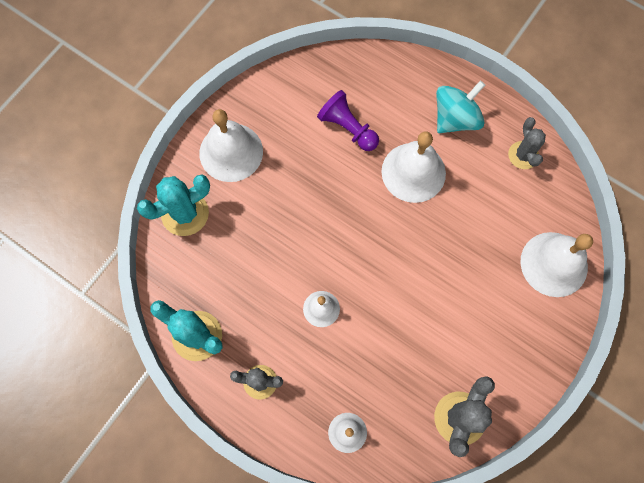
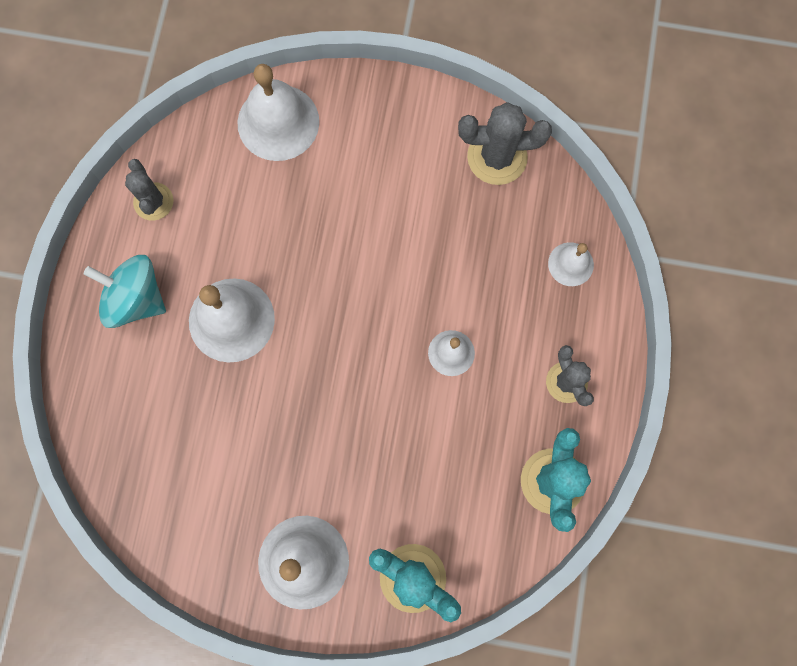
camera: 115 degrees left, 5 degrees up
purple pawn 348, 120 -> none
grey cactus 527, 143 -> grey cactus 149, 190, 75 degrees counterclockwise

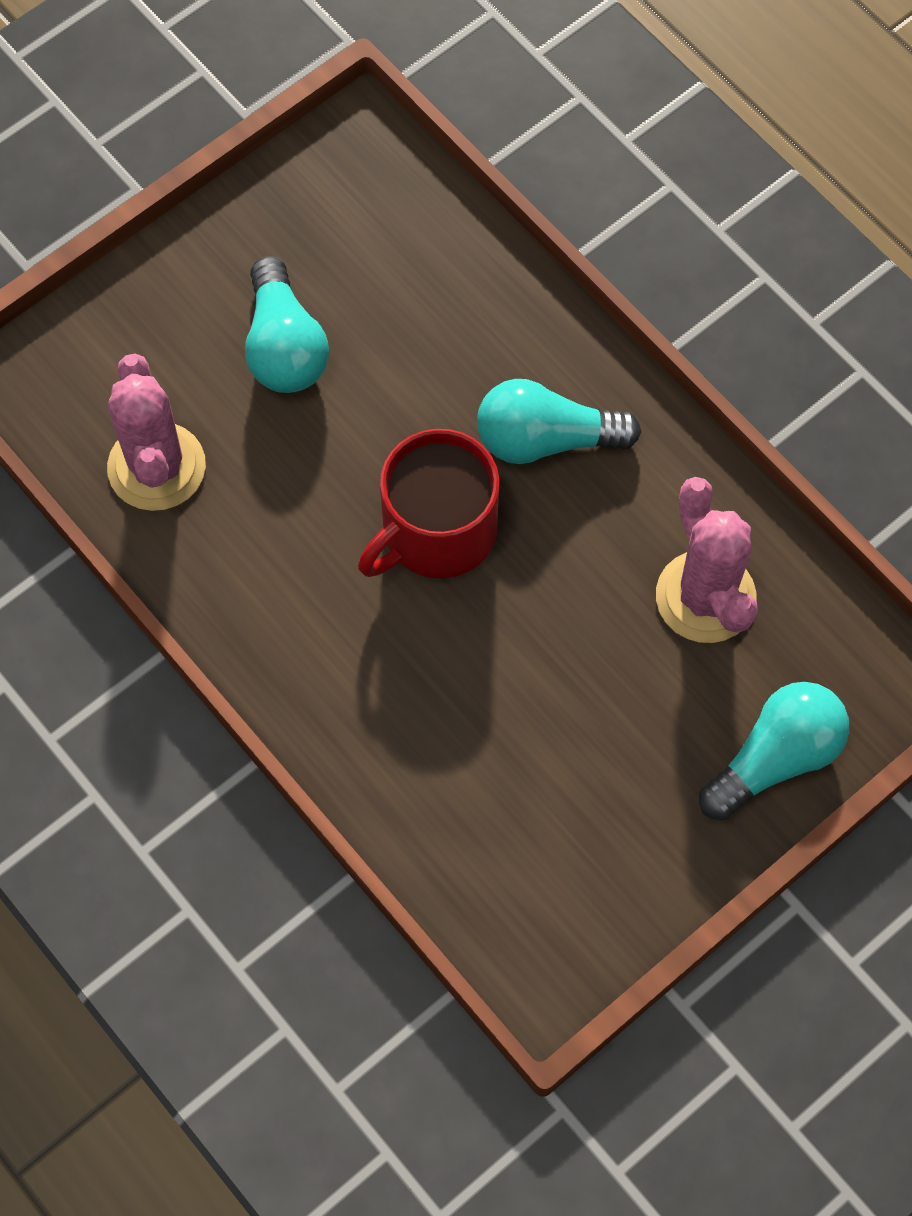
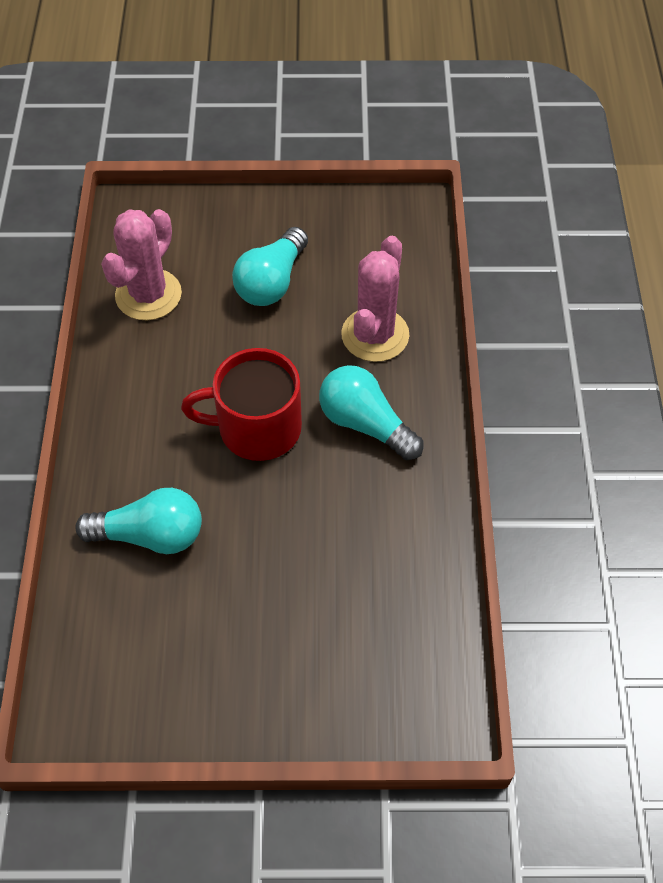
camera: 40 degrees right, 10 degrees down
pink cactus 707, 560 -> pink cactus 375, 299, move
turquoise light bulb 774, 751 -> turquoise light bulb 138, 521, move

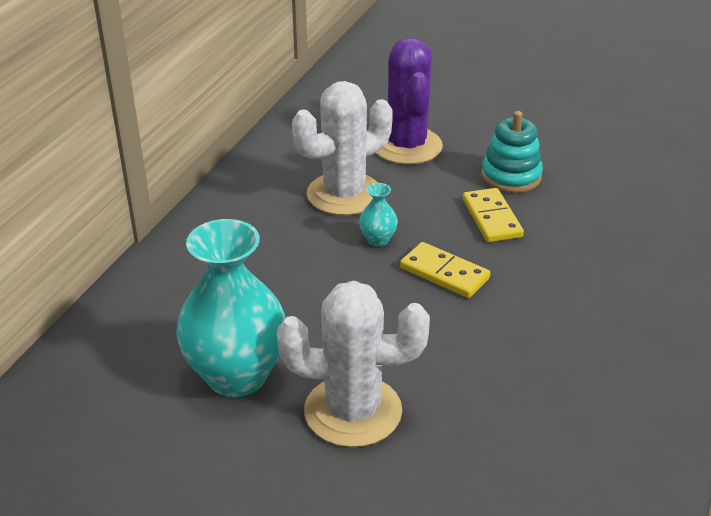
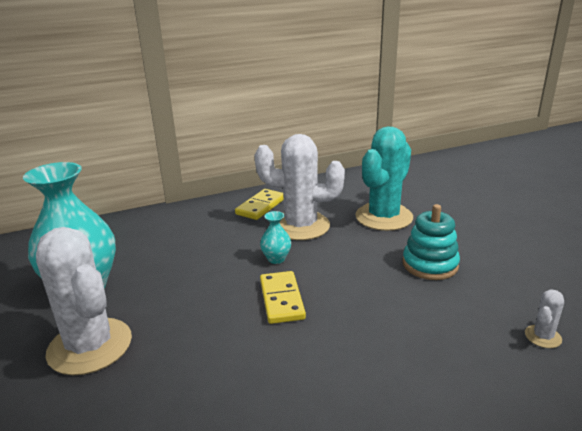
camera: 45 degrees right, 10 degrees down
purple cactus 409, 101 -> turquoise cactus 384, 178
yellow domino 493, 215 -> yellow domino 259, 204, move
none -> white cactus 544, 318

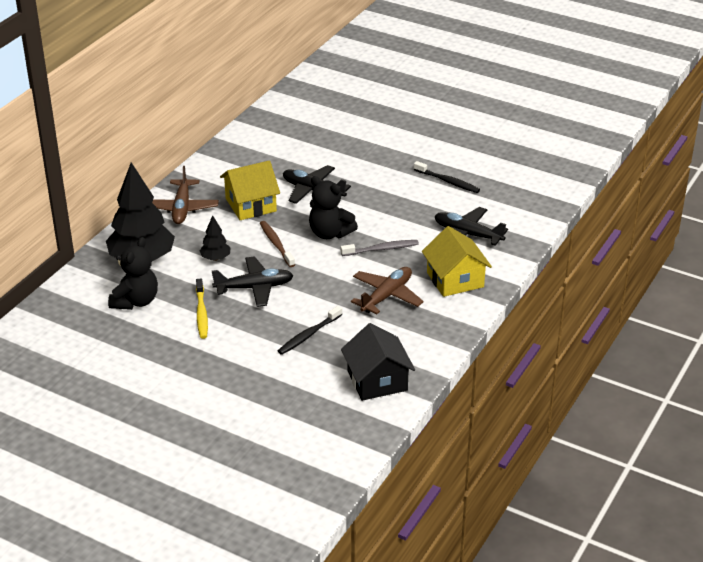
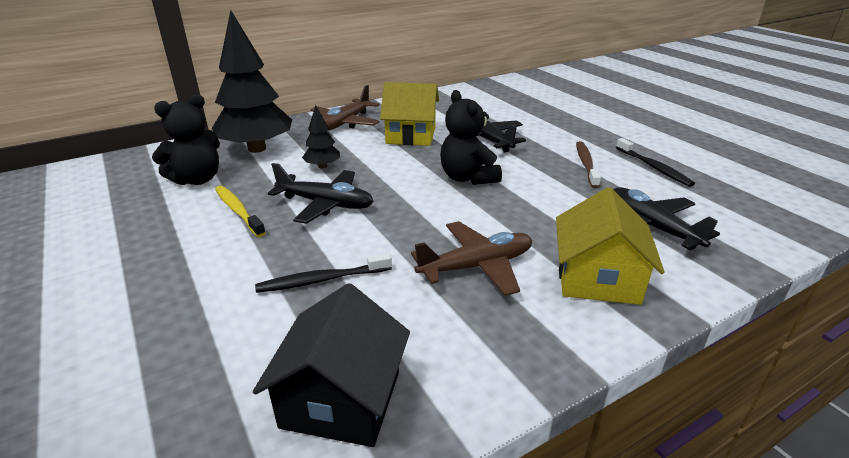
camera: 30 degrees right, 5 degrees down
brown toothbrush 277, 244 -> brown toothbrush 588, 164, move
grey toothbrush 380, 248 -> none
yellow toothbrush 202, 309 -> yellow toothbrush 240, 211, 120 degrees clockwise

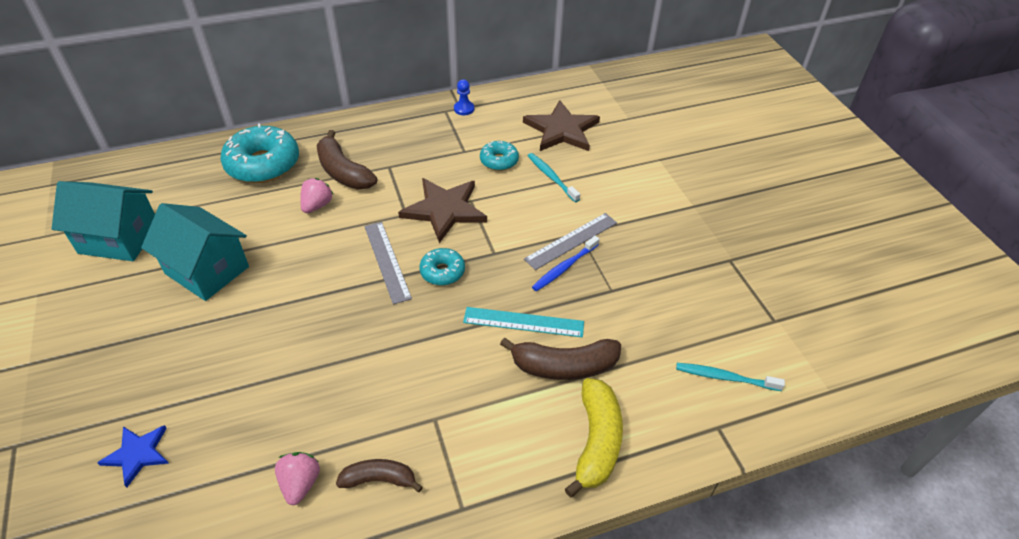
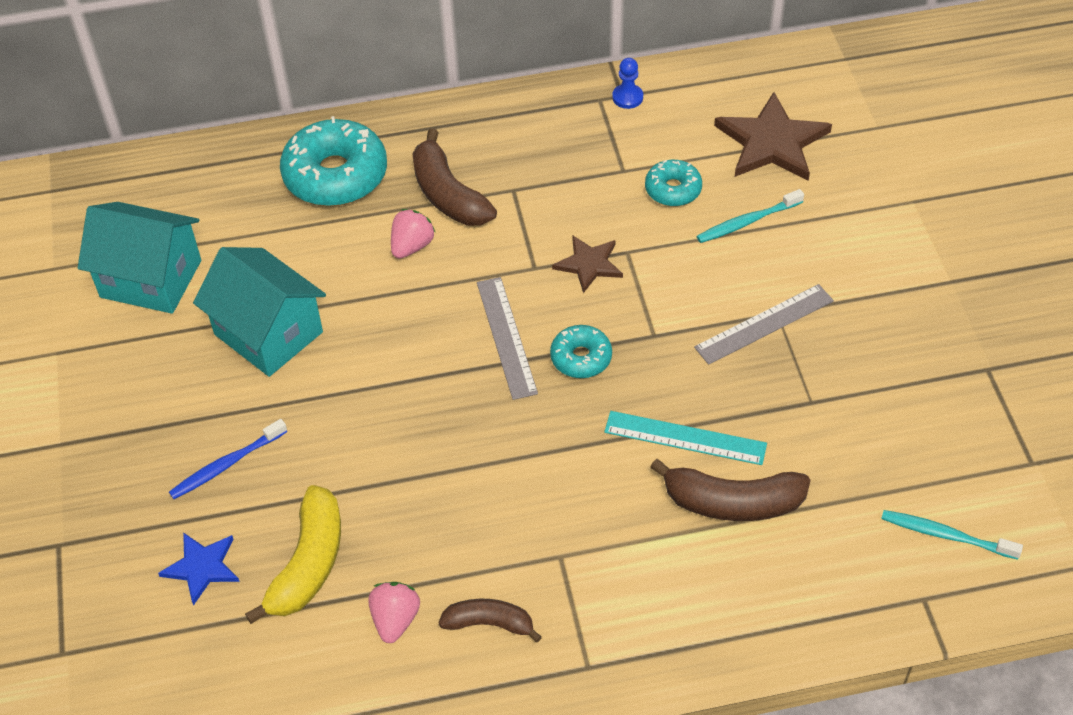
camera: 10 degrees right, 5 degrees up
turquoise toothbrush 554, 177 -> turquoise toothbrush 750, 216, 90 degrees counterclockwise
brown star 442, 210 -> brown star 587, 264, x0.58
blue toothbrush 566, 263 -> blue toothbrush 228, 459, move
yellow banana 594, 437 -> yellow banana 293, 554, move

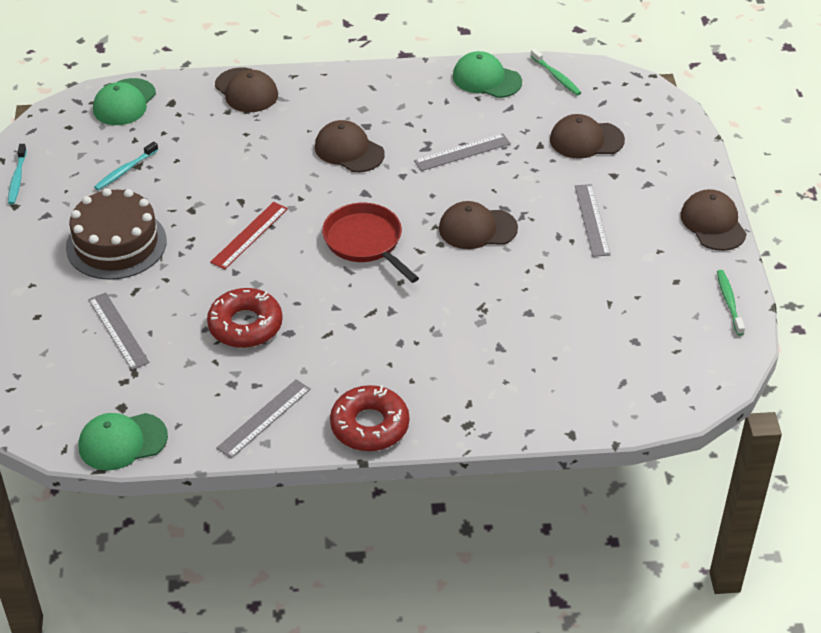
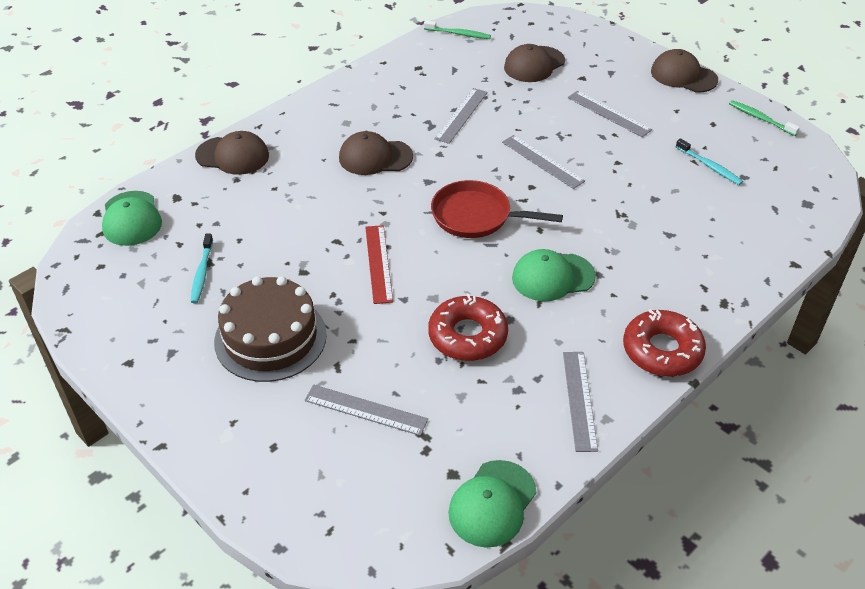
camera: 40 degrees left, 0 degrees up
green cap 487, 74 -> green cap 554, 275, move
turquoise toothbrush 17, 174 -> turquoise toothbrush 709, 161, move
brown cap 478, 225 -> grey ruler 543, 162

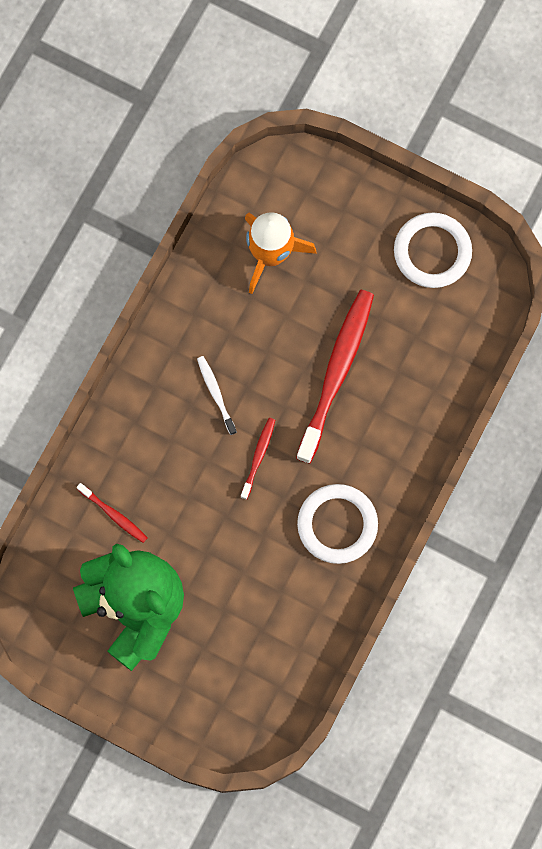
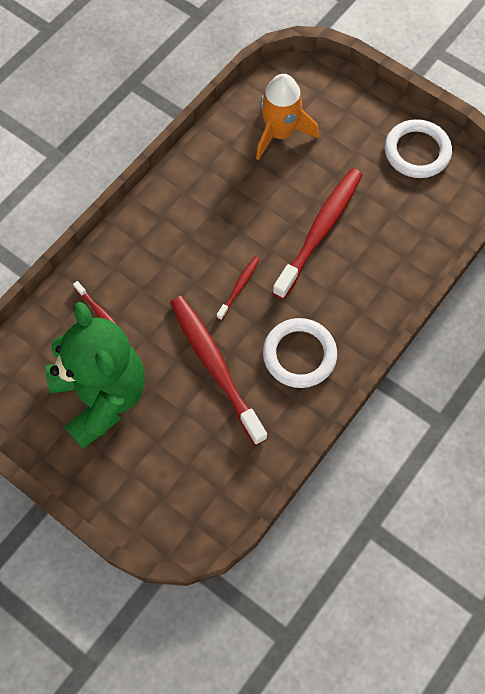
camera: 10 degrees right, 10 degrees down
white toothbrush 217, 395 -> none
none -> red toothbrush 218, 370

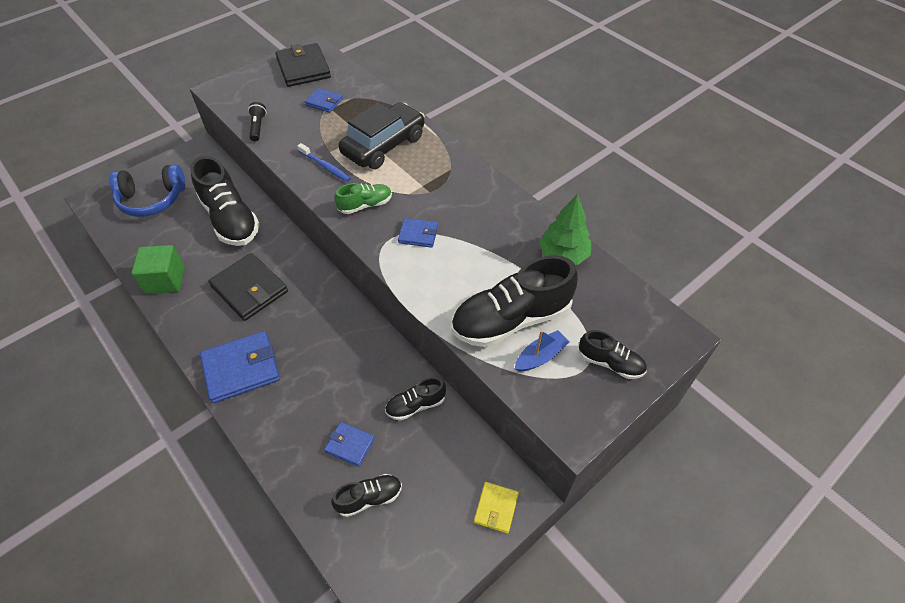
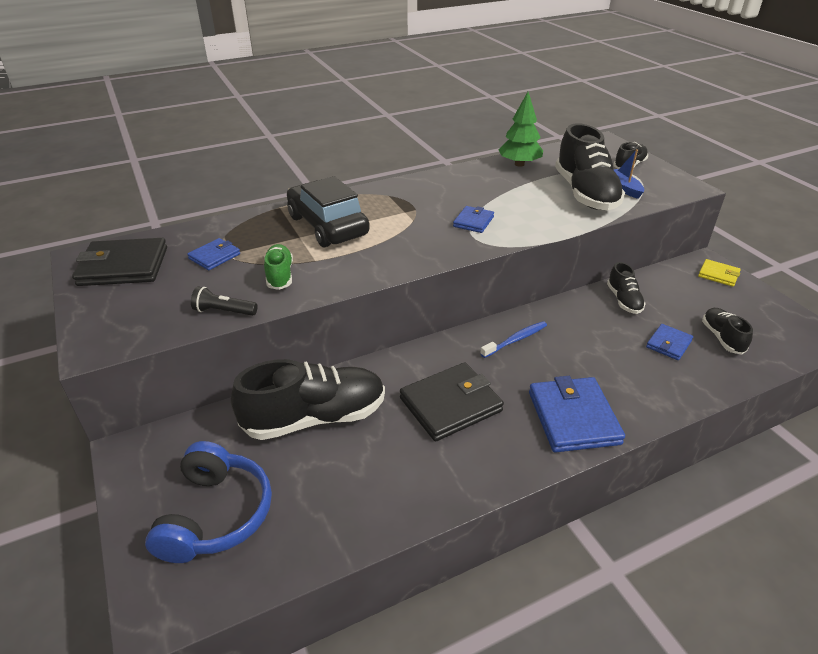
camera: 75 degrees left, 15 degrees down
blue toothbrush 324, 162 -> blue toothbrush 513, 339, move
green shoe 363, 198 -> green shoe 278, 267, move
green cube 158, 269 -> none

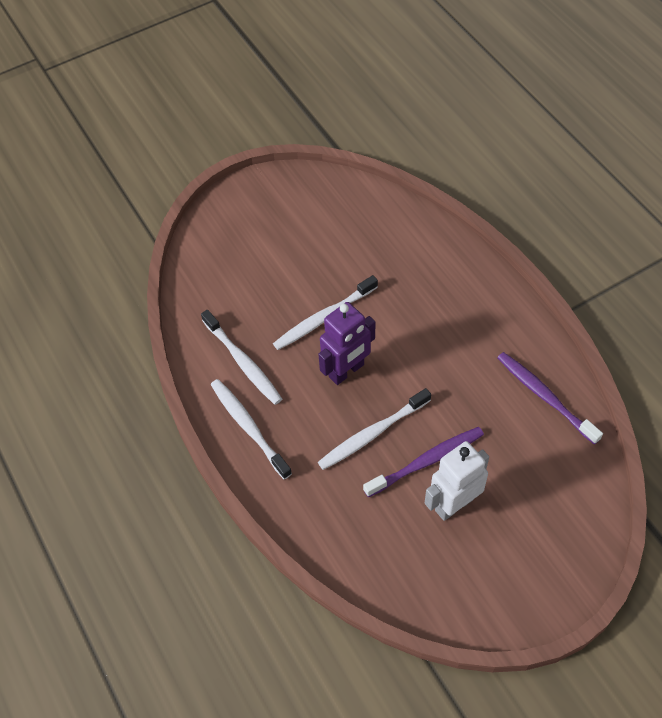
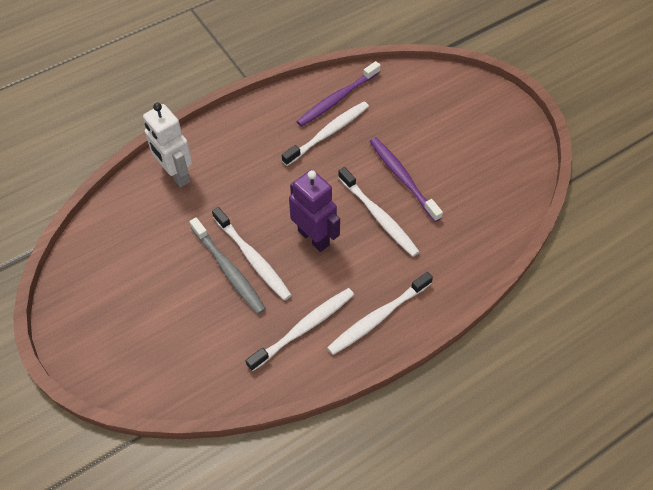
camera: 95 degrees left, 0 degrees up
white robot 457, 481 -> white robot 168, 145, move
none -> white toothbrush 325, 133
none -> grey toothbrush 227, 265

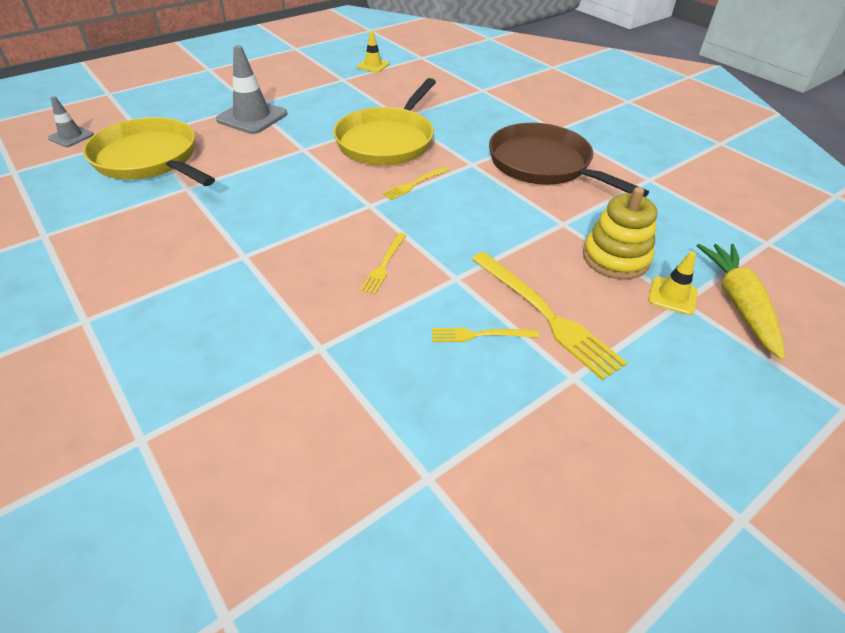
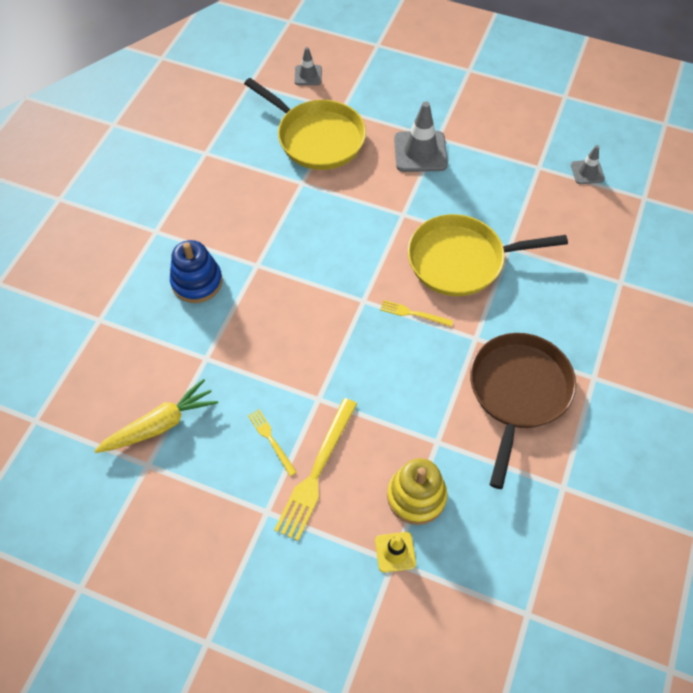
camera: 60 degrees right, 15 degrees up
yellow traffic cone 373, 51 -> grey traffic cone 588, 164
yellow pan 149, 151 -> yellow pan 305, 124, 120 degrees clockwise
yellow fork 383, 264 -> none
yellow carrot 740, 302 -> yellow carrot 156, 416, move
none -> blue stacking toy 196, 271

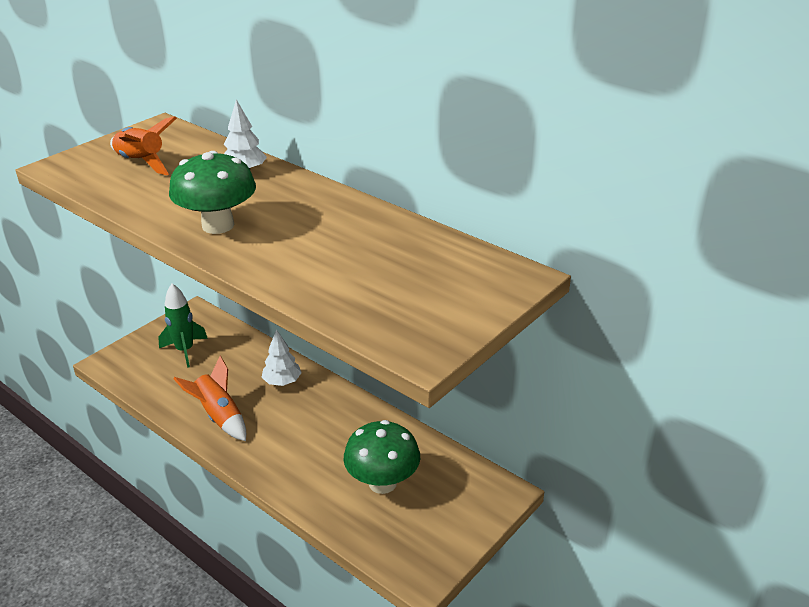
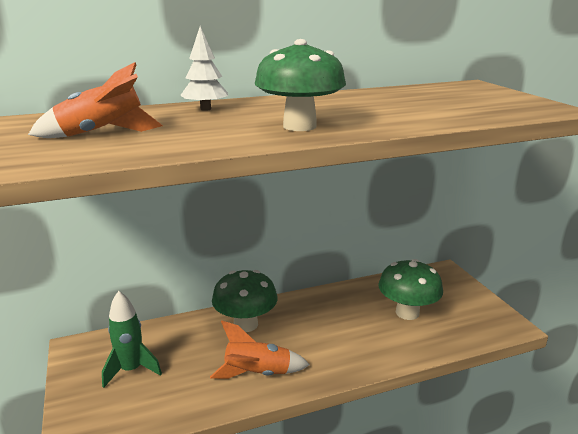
camera: 60 degrees left, 10 degrees down
white tree 282, 357 -> green mushroom 245, 301

